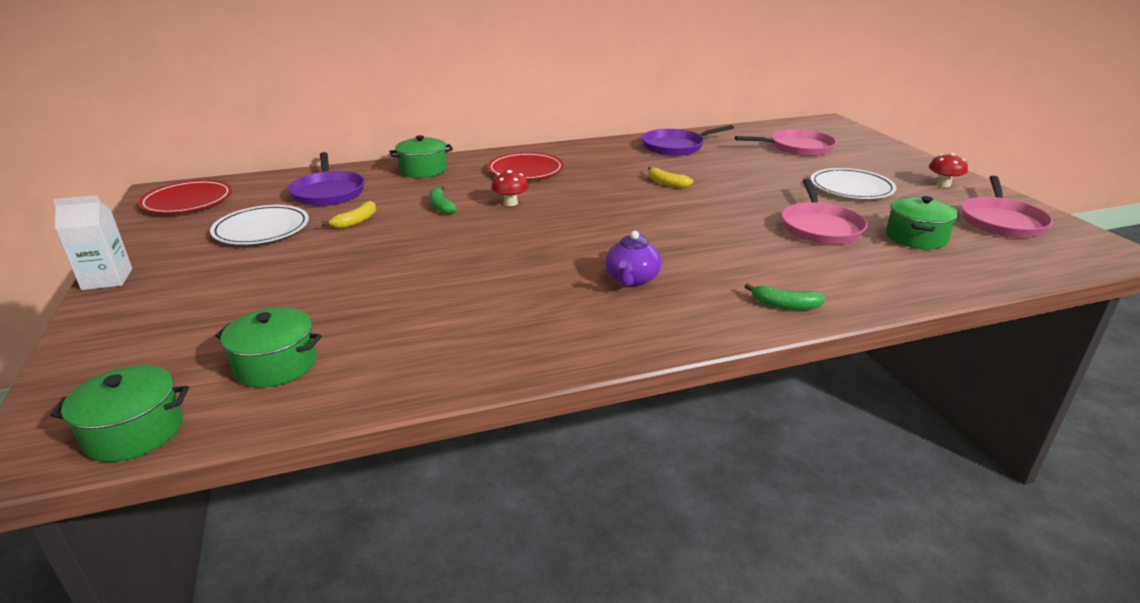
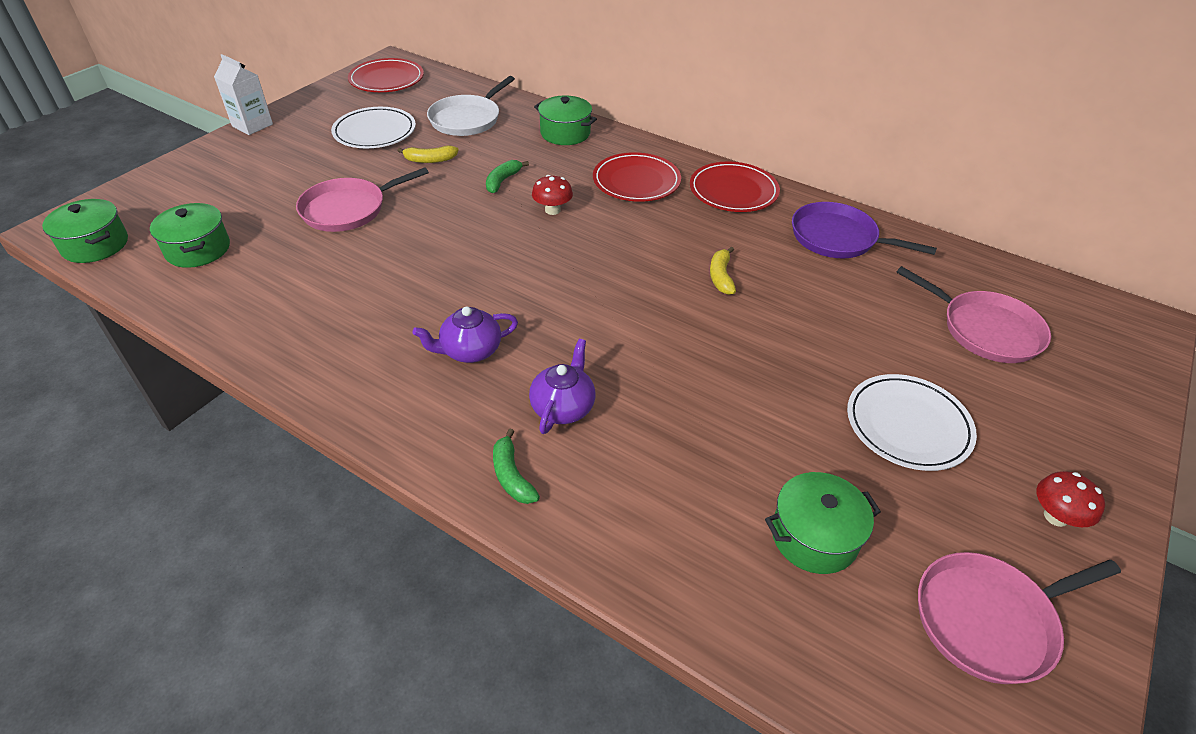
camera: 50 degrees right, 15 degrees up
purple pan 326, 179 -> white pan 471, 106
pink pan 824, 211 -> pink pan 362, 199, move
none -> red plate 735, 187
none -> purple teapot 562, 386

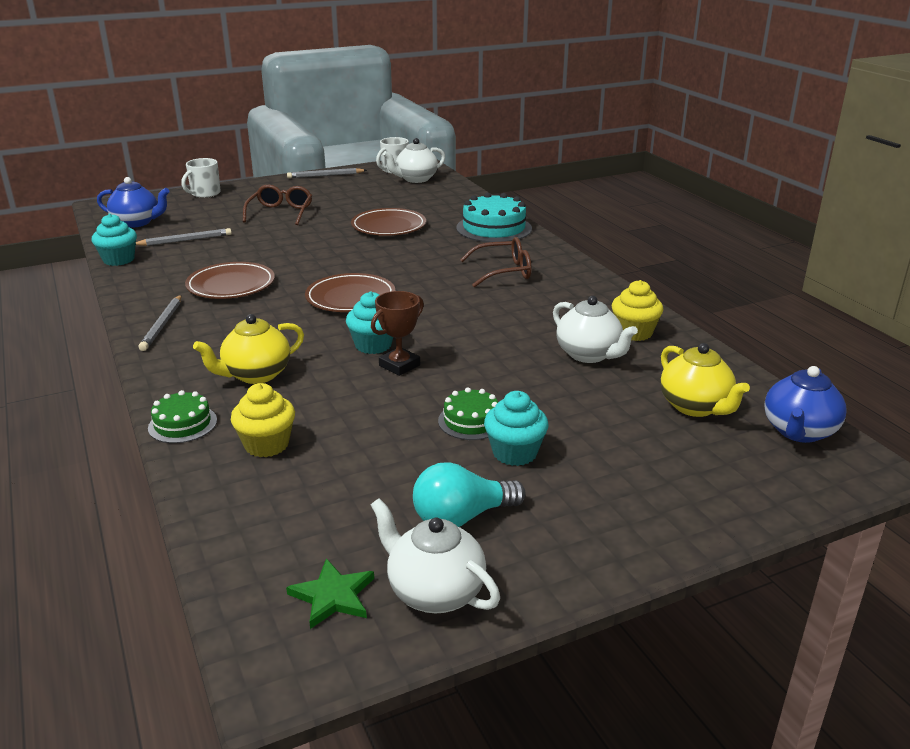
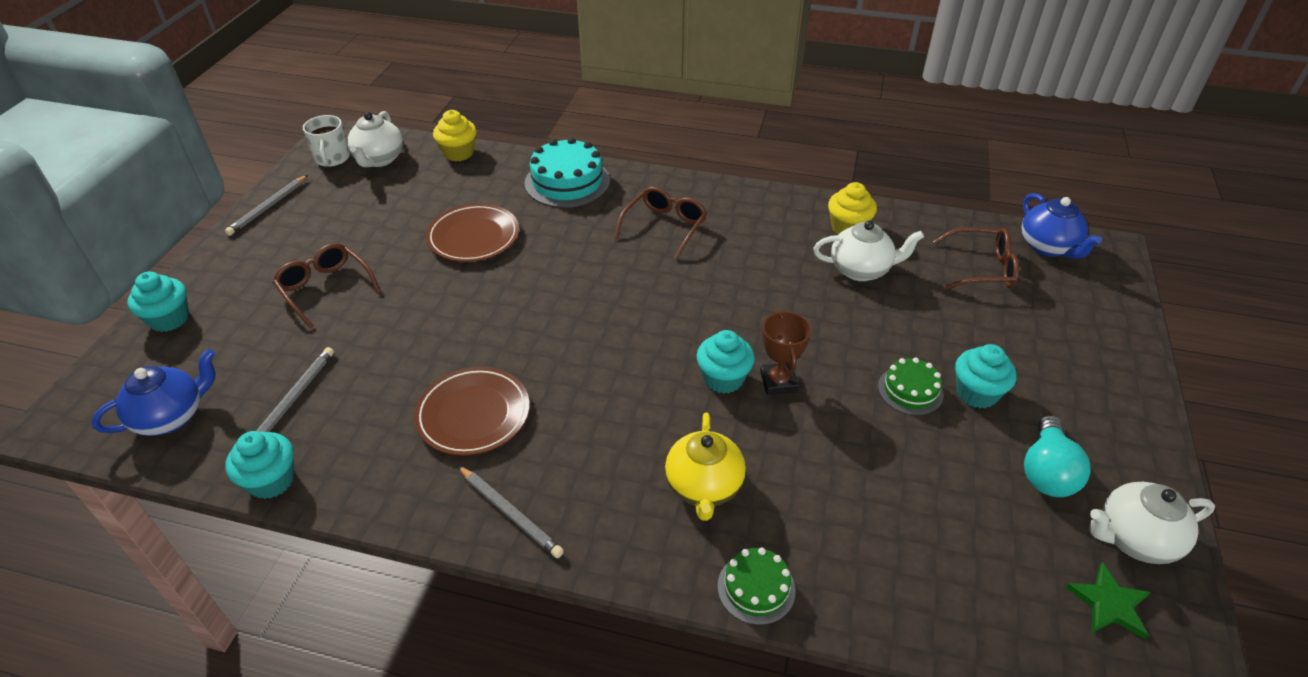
camera: 50 degrees left, 15 degrees up
white mug 201, 178 -> turquoise cupcake 158, 302
brown plate 350, 292 -> none
yellow teapot 705, 380 -> brown glasses 976, 258
yellow cupcake 263, 420 -> yellow cupcake 455, 135, move

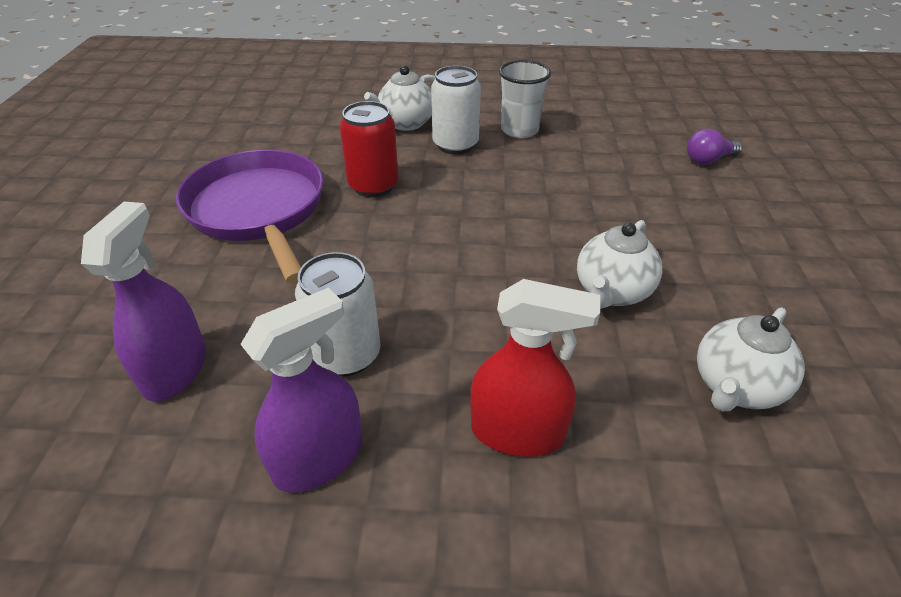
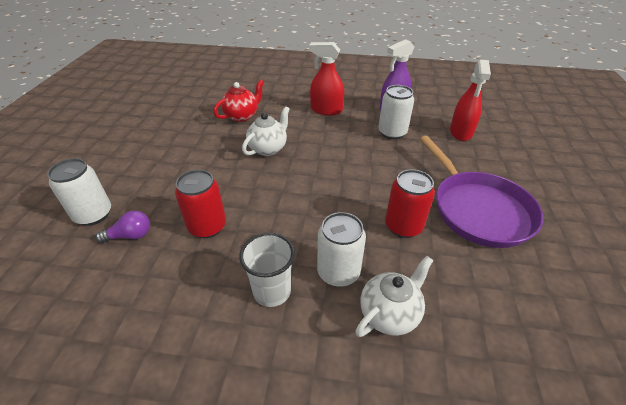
camera: 175 degrees left, 0 degrees up
purple spray bottle 143, 301 -> red spray bottle 470, 100
white teapot 751, 360 -> red teapot 238, 101
none -> white can 79, 192
none -> red can 200, 204

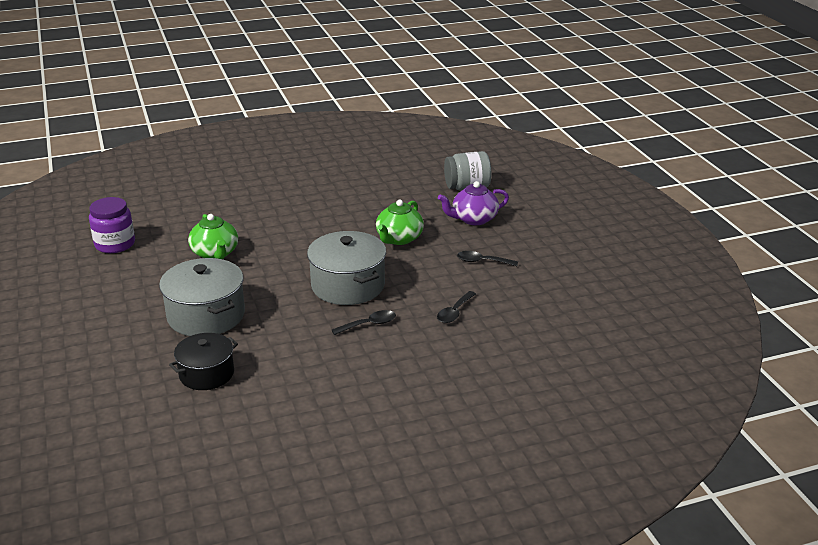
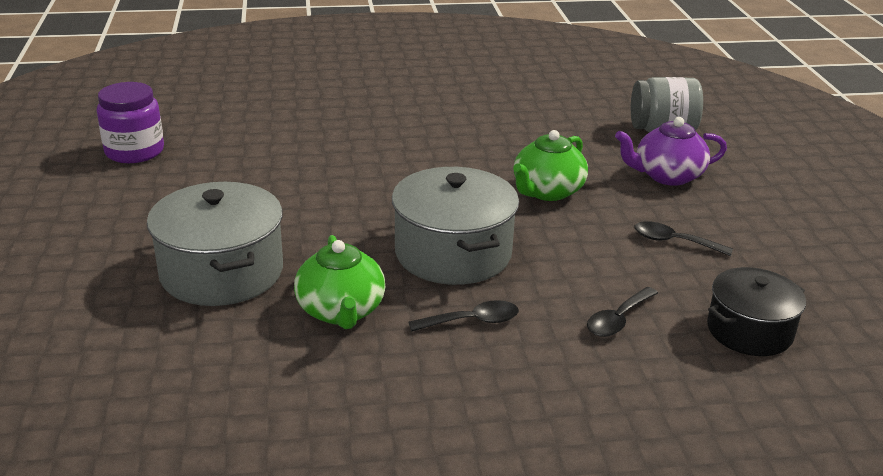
camera: 10 degrees right, 0 degrees up
green teapot 213, 236 -> green teapot 339, 282, move
black pot 203, 361 -> black pot 756, 311, move

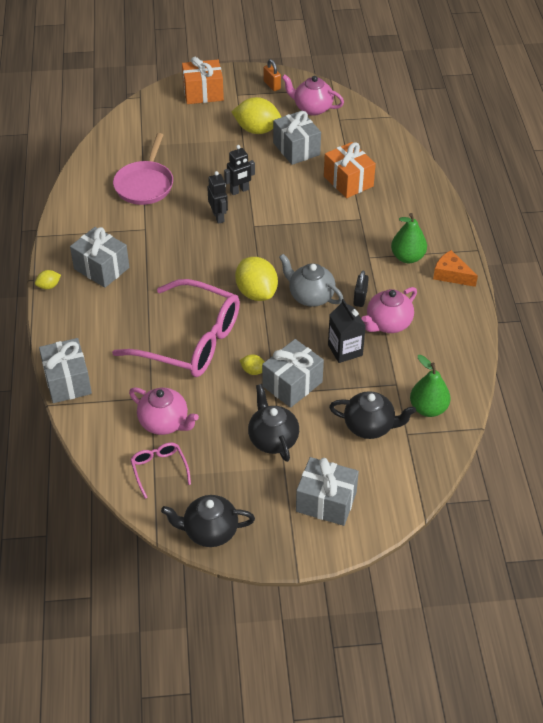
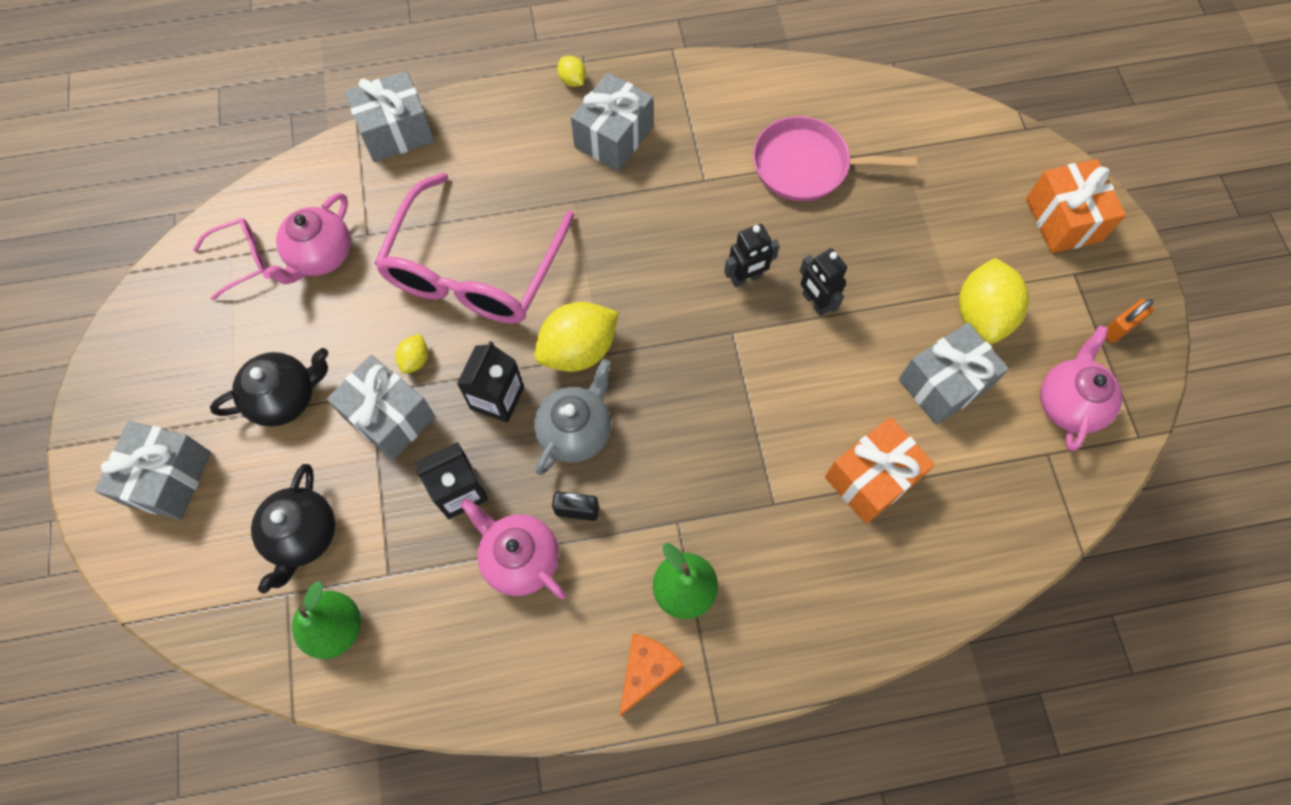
camera: 85 degrees right, 20 degrees up
black teapot 208, 521 -> none
none -> black carton 490, 382

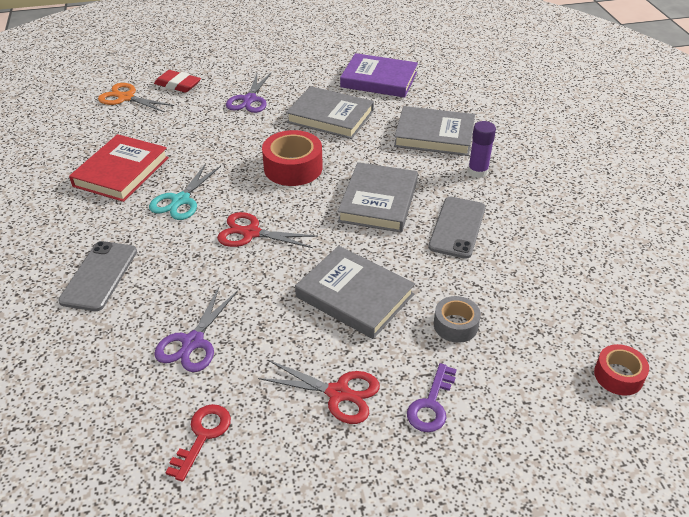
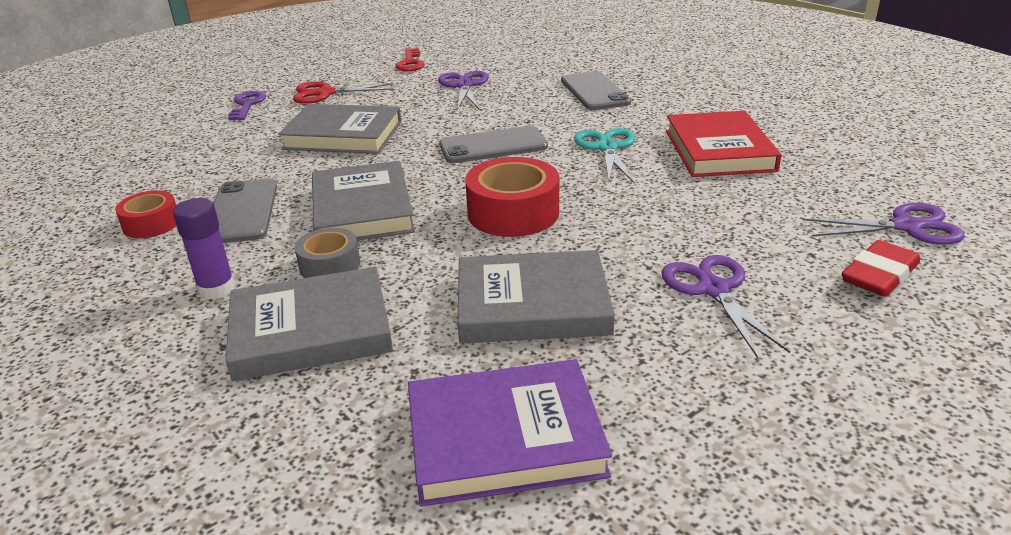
camera: 155 degrees right, 10 degrees down
red eraser 177, 81 -> red eraser 881, 268, 45 degrees counterclockwise
orange scissors 136, 98 -> purple scissors 883, 224
red scissors 267, 230 -> grey phone 493, 144
grey tape 457, 319 -> grey tape 327, 253, move
red tape 621, 370 -> red tape 146, 214, move

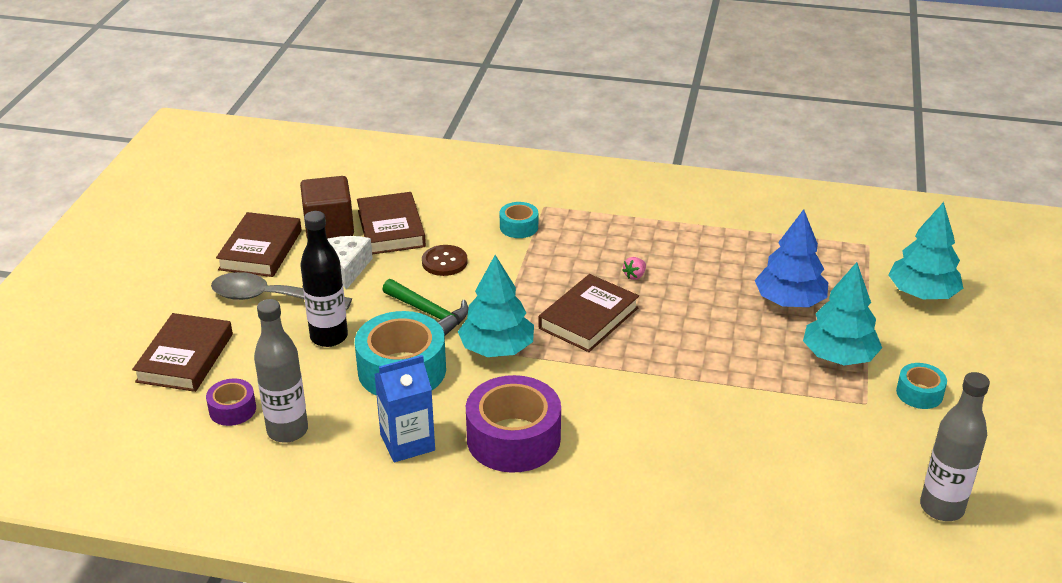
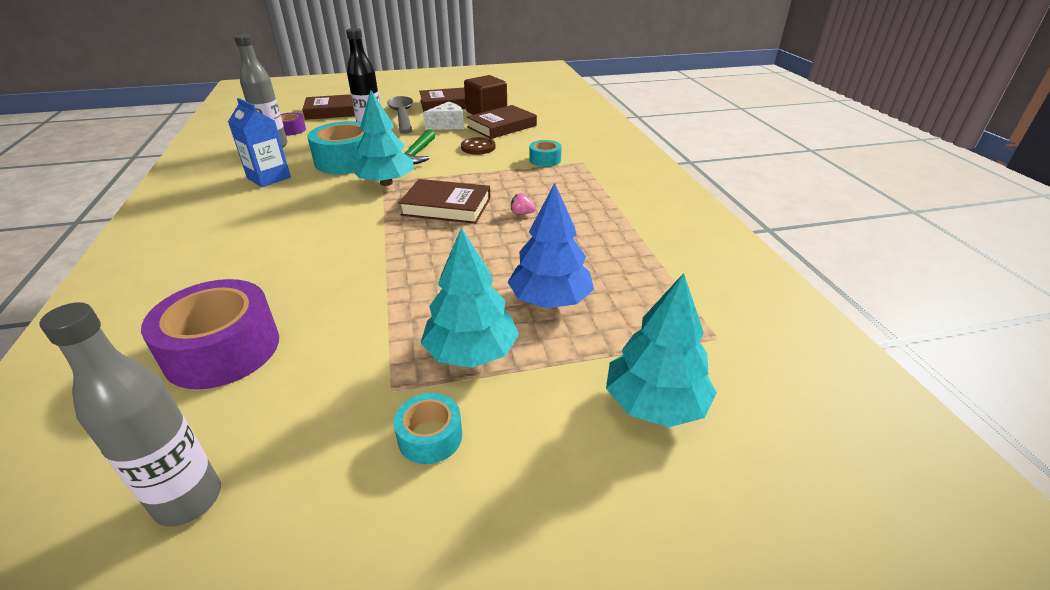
camera: 65 degrees right, 0 degrees up
purple tape 513, 424 -> purple tape 210, 334, move

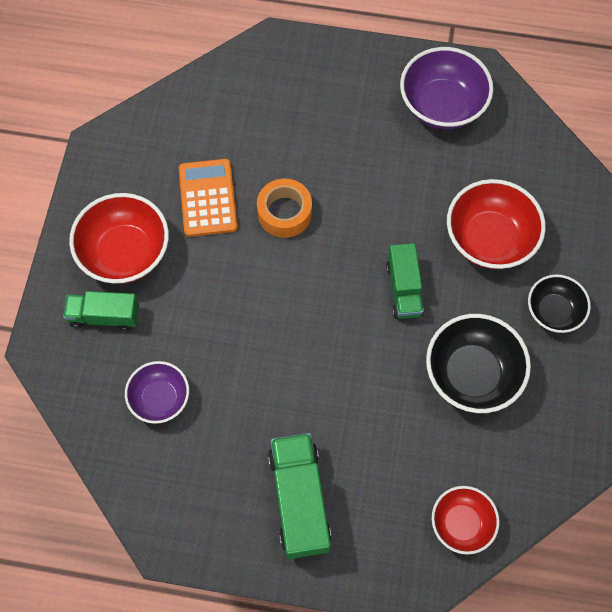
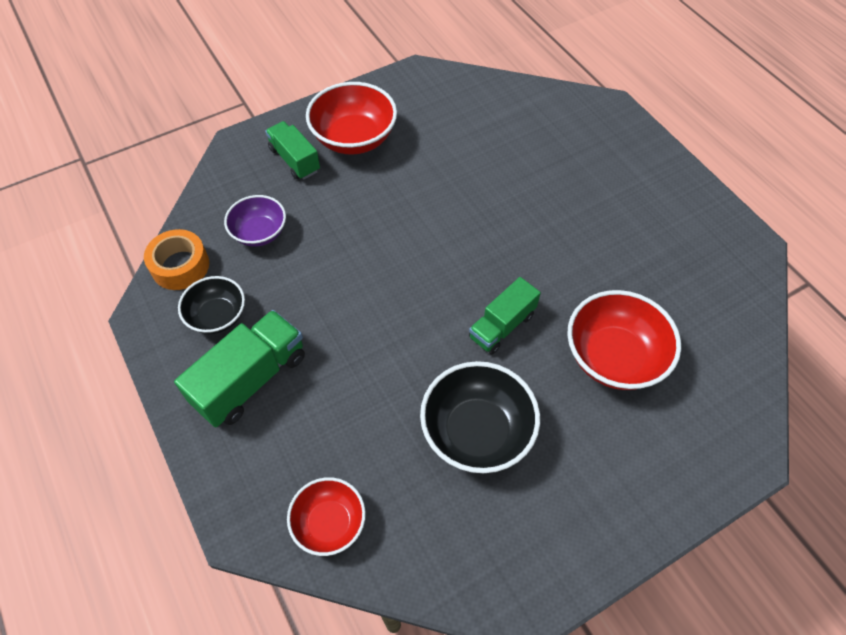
camera: 50 degrees right, 10 degrees down
purple bowl 446, 88 -> none
orange calculator 208, 198 -> none
orange tape 284, 208 -> orange tape 176, 259, move
black bowl 559, 303 -> black bowl 211, 305, move

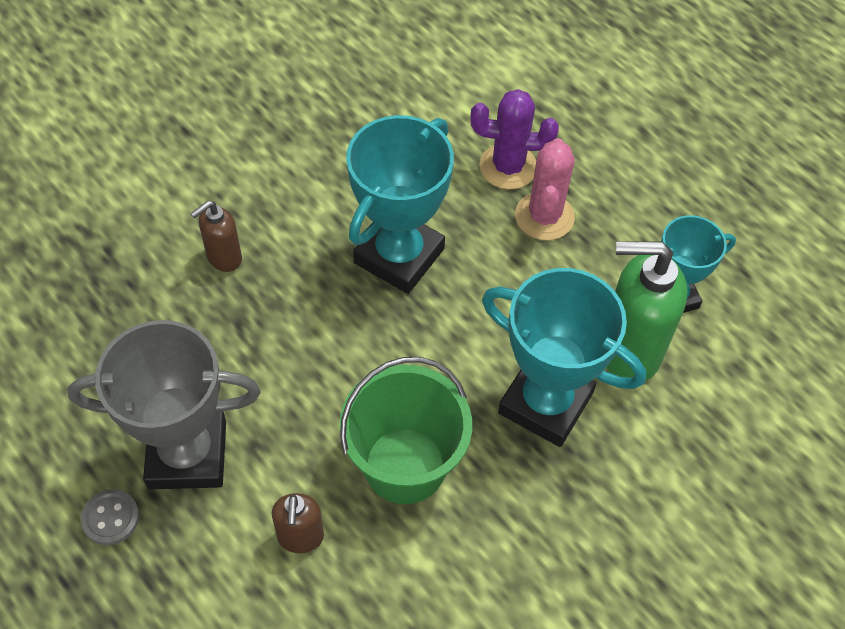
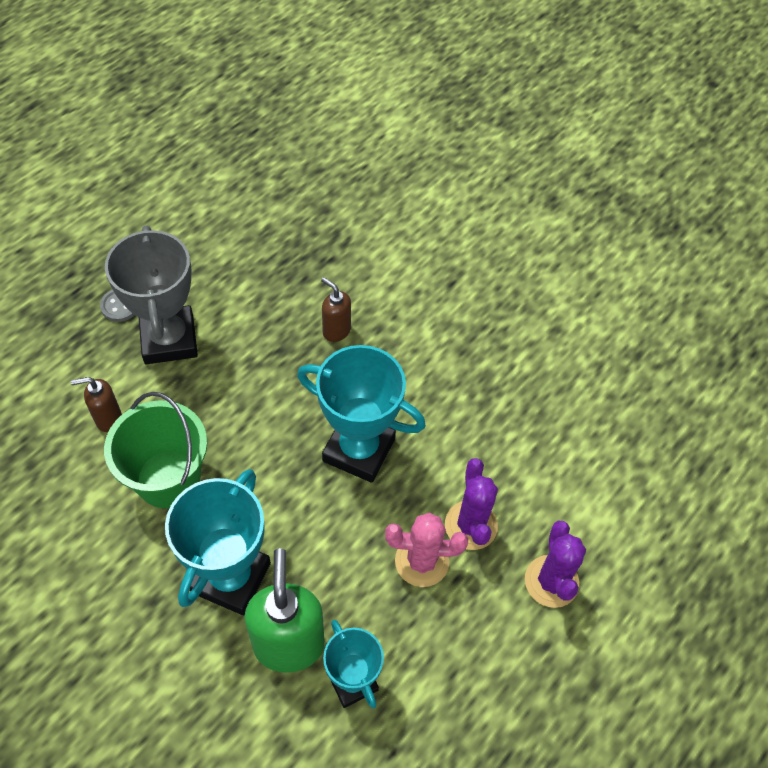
camera: 80 degrees right, 0 degrees up
none -> purple cactus 555, 564

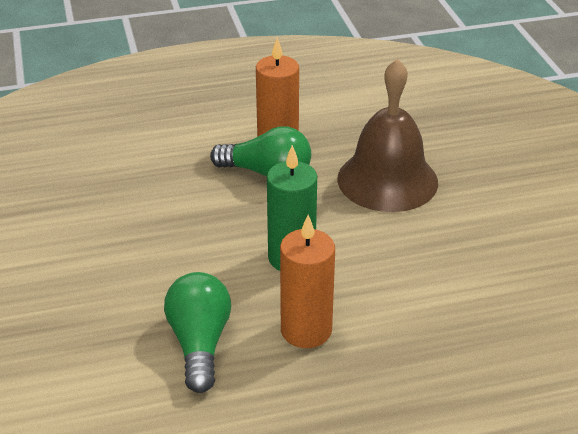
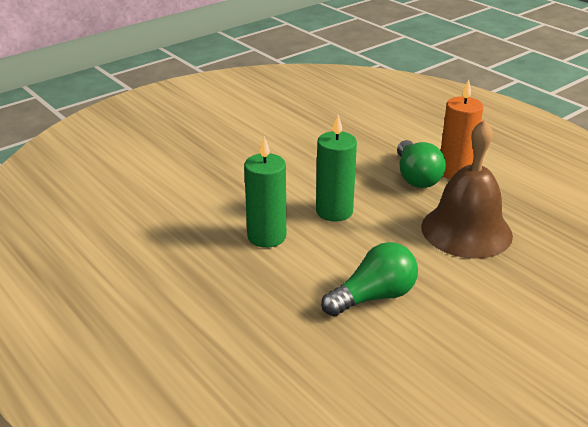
camera: 65 degrees right, 5 degrees down
orange candle 307, 281 -> green candle 265, 192
green light bulb 197, 332 -> green light bulb 369, 279, move

